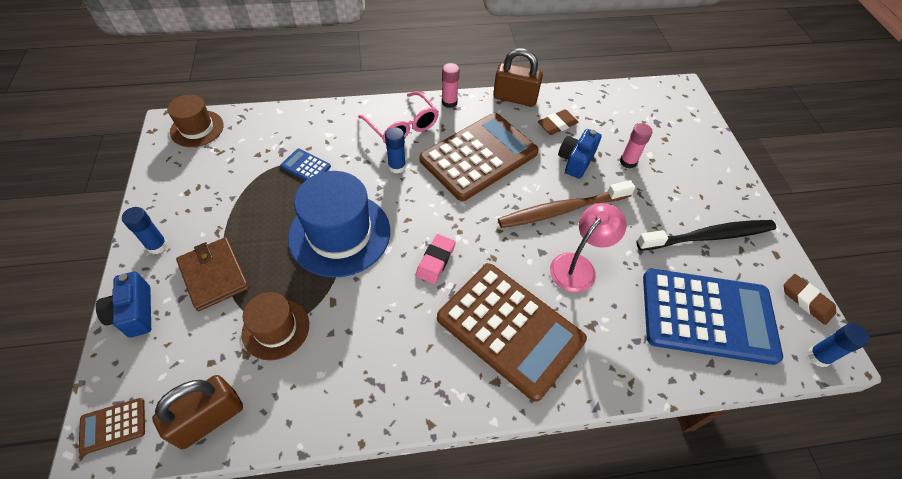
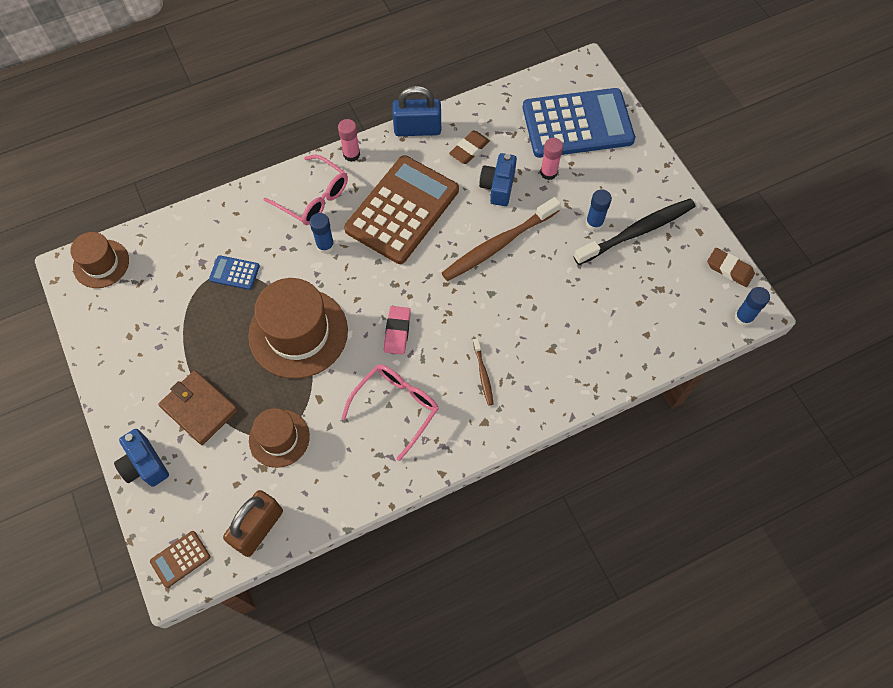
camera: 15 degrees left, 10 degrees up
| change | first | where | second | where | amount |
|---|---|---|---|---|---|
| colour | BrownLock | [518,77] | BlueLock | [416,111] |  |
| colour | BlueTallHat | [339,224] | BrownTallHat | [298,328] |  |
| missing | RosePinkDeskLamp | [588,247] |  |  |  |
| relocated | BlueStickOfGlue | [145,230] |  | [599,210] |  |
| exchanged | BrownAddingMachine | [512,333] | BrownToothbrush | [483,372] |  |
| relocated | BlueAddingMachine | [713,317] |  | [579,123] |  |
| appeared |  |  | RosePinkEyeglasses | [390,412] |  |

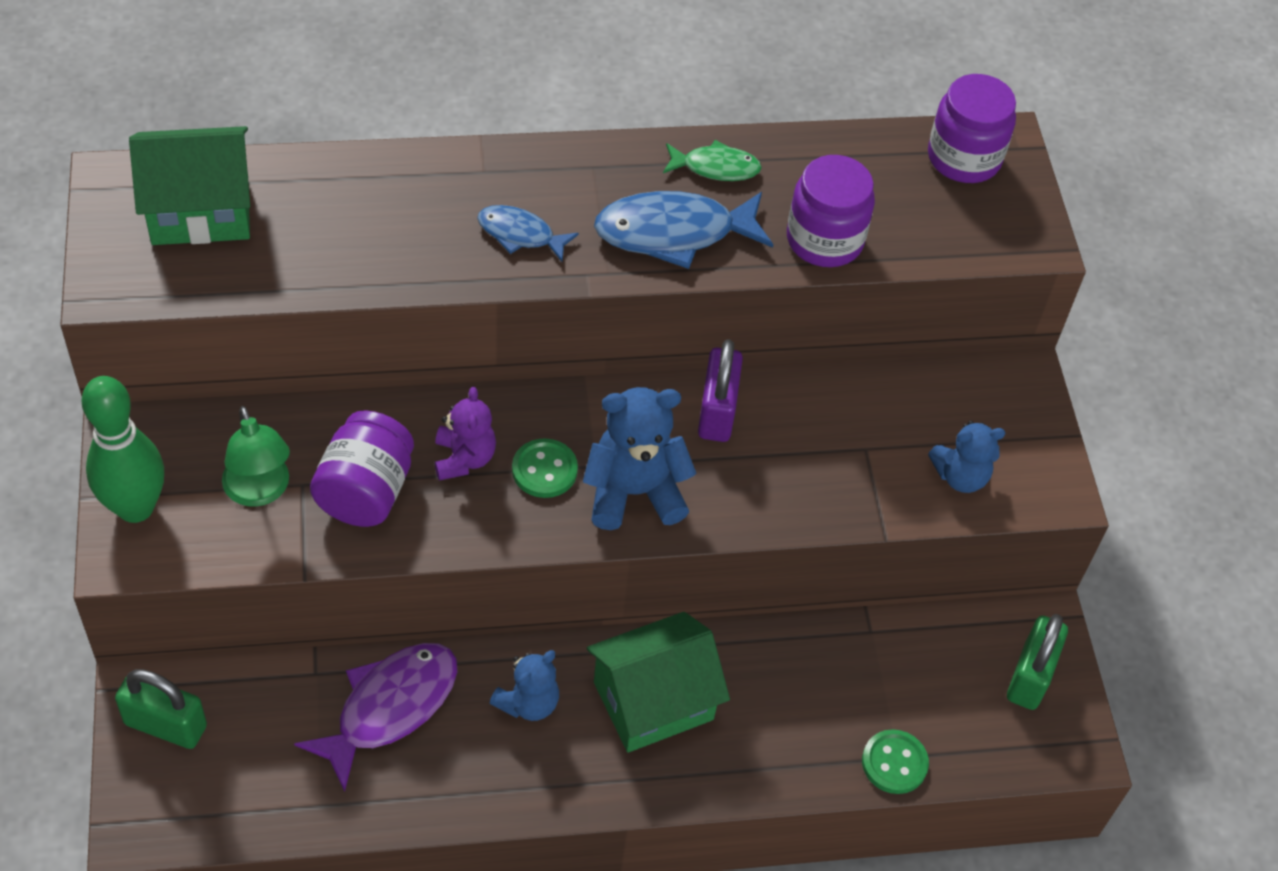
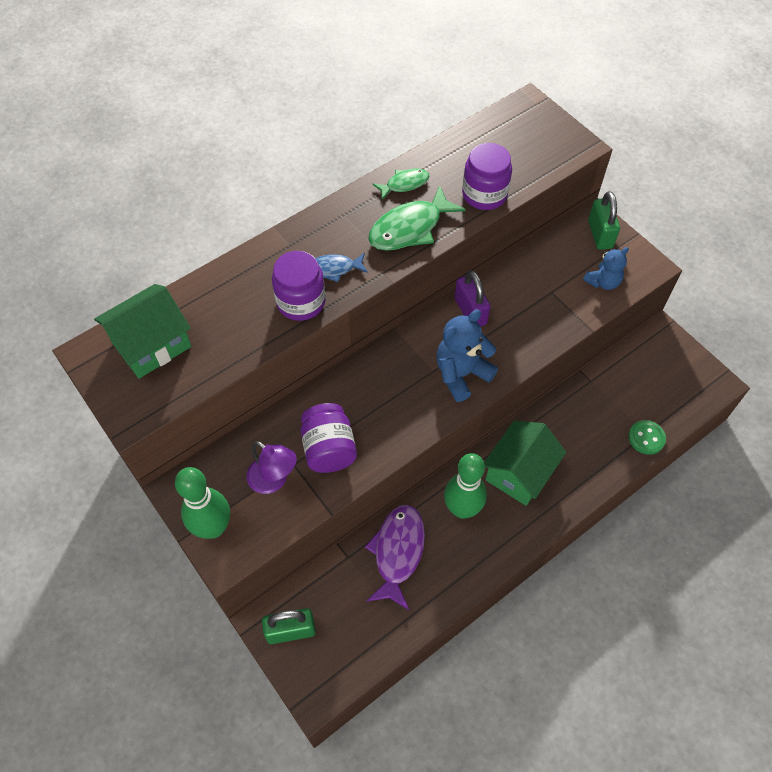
camera: 25 degrees left, 5 degrees up
| change | first | where | second | where | amount |
|---|---|---|---|---|---|
| relocated | RoyalPurplePreserveJar | [972,128] |  | [299,286] |  |
| colour | BlueToyFish | [683,230] | GreenToyFish | [417,218] |  |
| missing | RoyalPurpleTeddyBear | [465,434] |  |  |  |
| colour | GreenDeskLamp | [256,456] | RoyalPurpleDeskLamp | [271,467] |  |
| missing | GreenSewingButton | [545,468] |  |  |  |
| relocated | GreenLock | [1037,662] |  | [604,220] |  |
| exchanged | BlueTeddyBear | [524,685] | GreenBowlingPin | [465,486] |  |

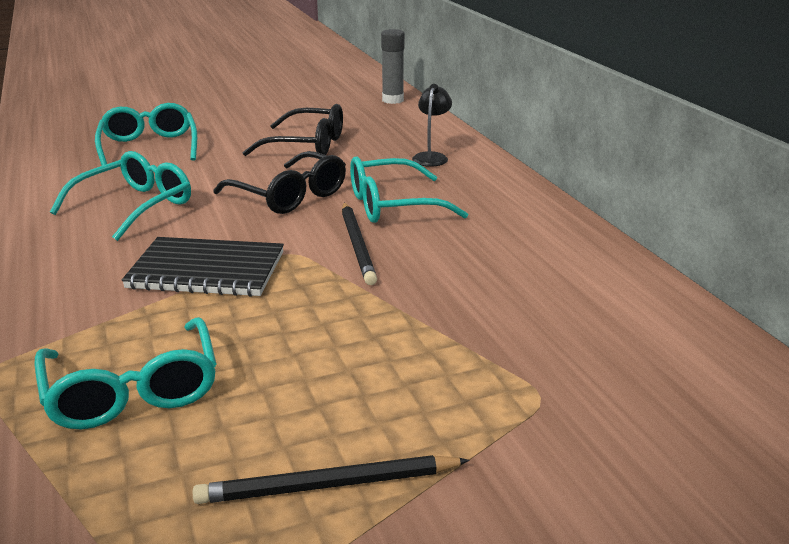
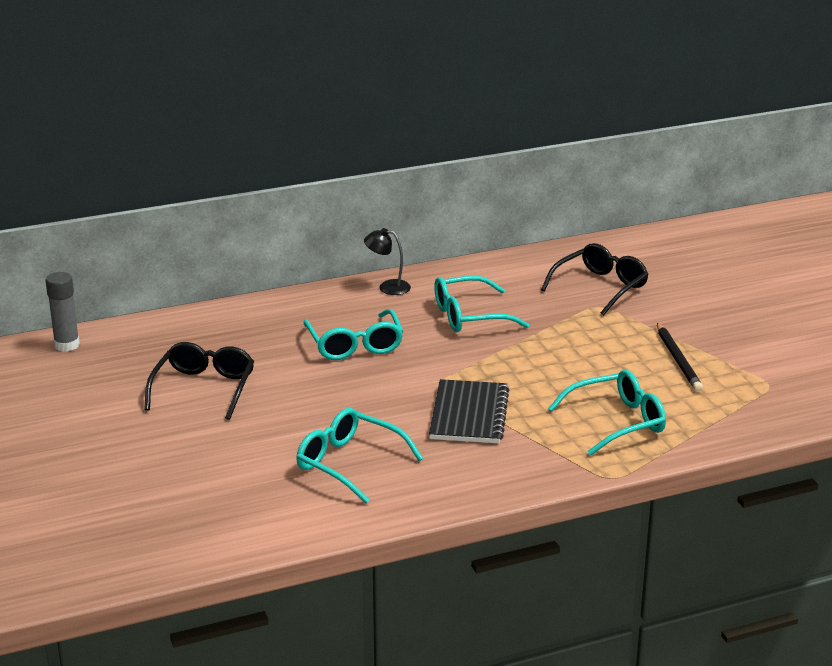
camera: 90 degrees left, 0 degrees up
| change | first | where | second | where | amount |
|---|---|---|---|---|---|
| relocated | BlackDeskLamp | [432,125] |  | [387,261] |  |
| relocated | AquaEyeglasses | [146,134] |  | [481,304] |  |
| relocated | BlackEyeglasses | [279,182] |  | [595,279] |  |
| missing | BlackPencil | [359,243] |  |  |  |

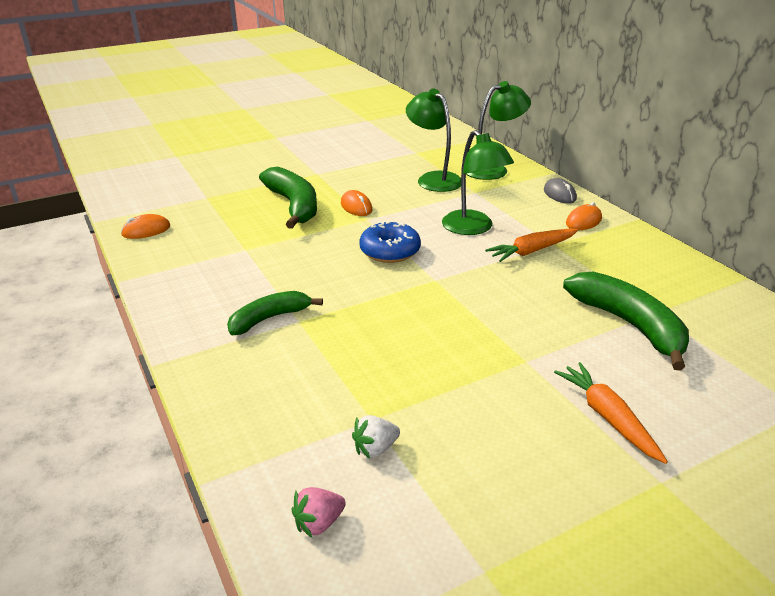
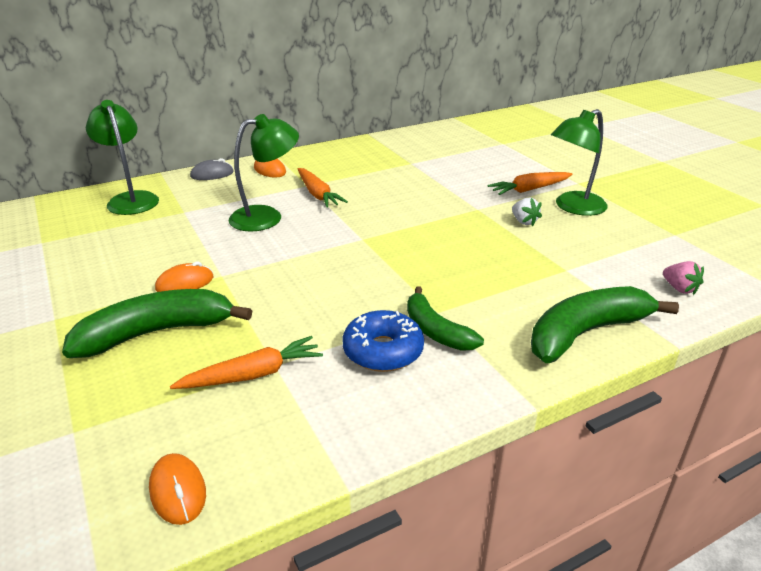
camera: 90 degrees left, 0 degrees up
| change | first | where | second | where | amount |
|---|---|---|---|---|---|
| relocated | GreenDeskLamp | [433,140] |  | [579,162] |  |
| relocated | BlueDoughnut | [390,242] |  | [383,341] |  |
| relocated | GreenToyBanana | [626,321] |  | [605,324] |  |
| relocated | SnowWhiteToyStrawberry | [376,436] |  | [527,212] |  |
| appeared |  |  | BrightOrangeToyCarrot | [246,362] |  |

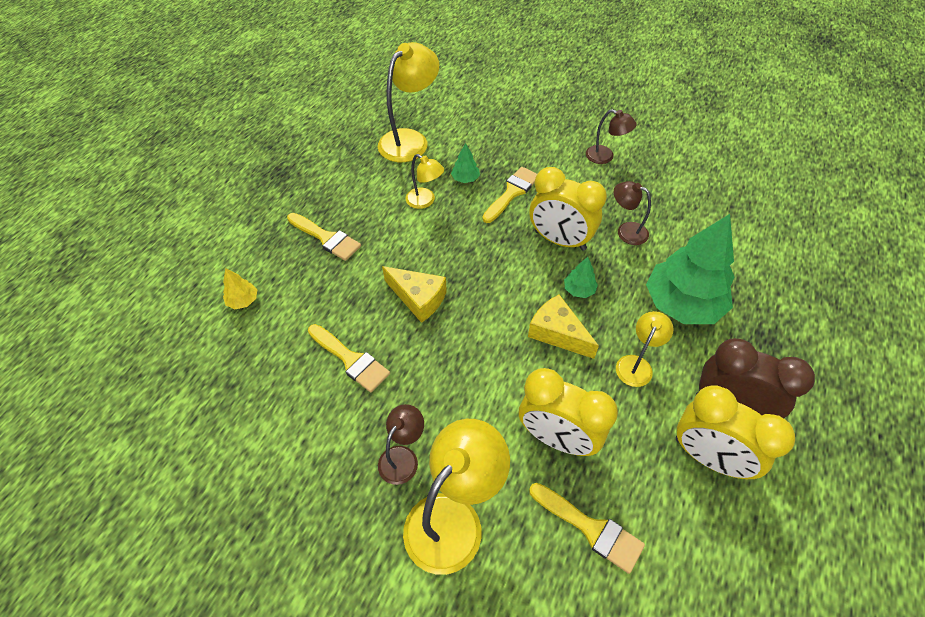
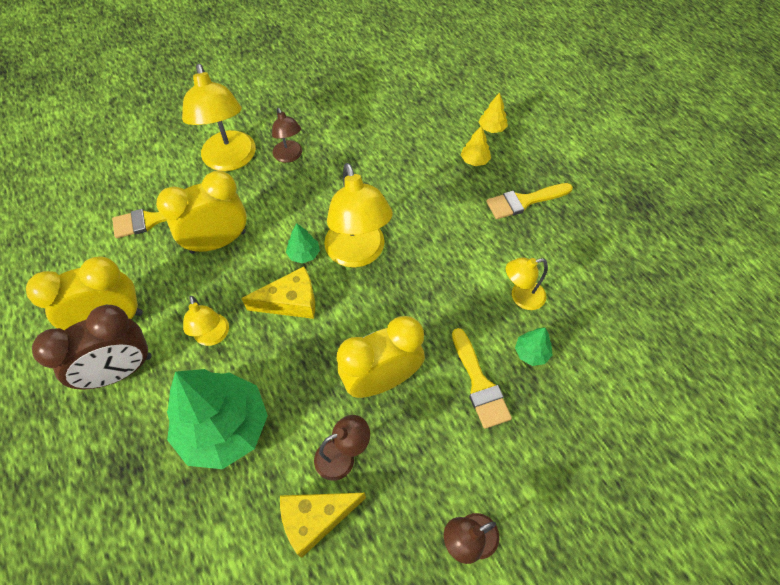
camera: 125 degrees right, 5 degrees up
| change | first | where | second | where | amount |
|---|---|---|---|---|---|
| relocated | GoldenDeskLamp | [408,102] |  | [358,215] |  |
| relocated | GreenToyTree | [581,277] |  | [303,243] |  |
| relocated | GoldenCheese | [414,294] |  | [323,525] |  |
| missing | GoldenPaintBrush | [349,358] |  |  |  |
| appeared |  |  | GoldenToyTree | [476,145] |  |

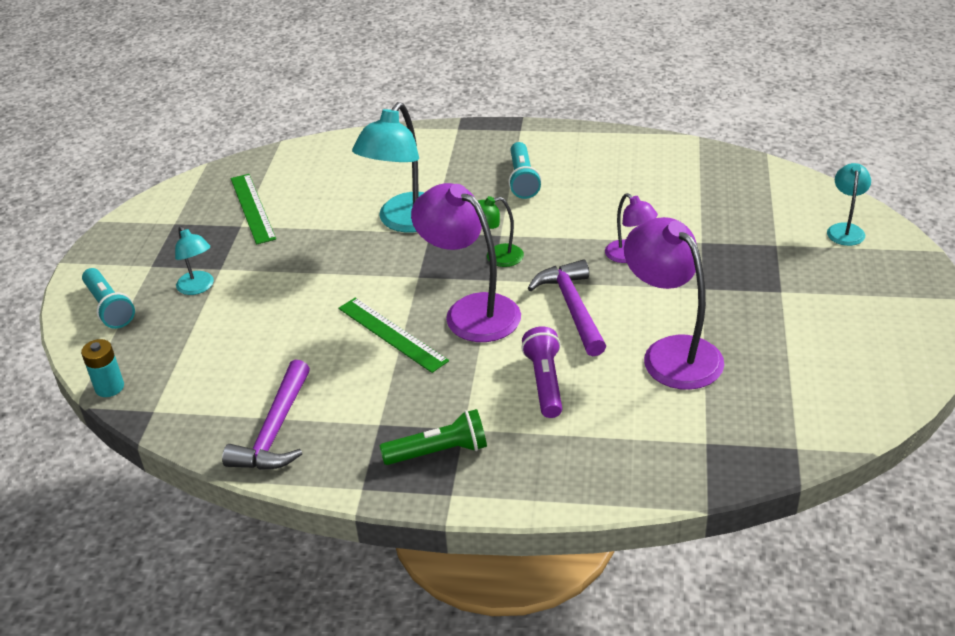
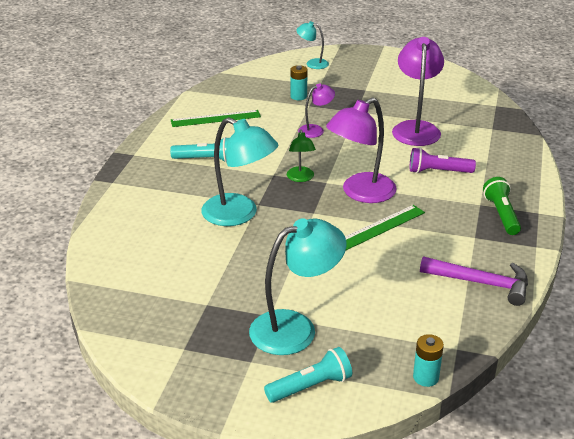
camera: 85 degrees left, 5 degrees down
| change | first | where | second | where | amount |
|---|---|---|---|---|---|
| relocated | GreenStraightedge | [253,209] |  | [216,118] |  |
| spun | RoyalPurpleDeskLamp | [674,303] |  | [418,91] | 120 degrees clockwise |
| size | AquaDeskLamp | [194,260] |  | [297,286] | x1.89 |
| missing | RoyalPurpleCarpenter'sHammer | [567,307] |  |  |  |
| appeared |  |  | AquaPowerCell | [299,82] |  |

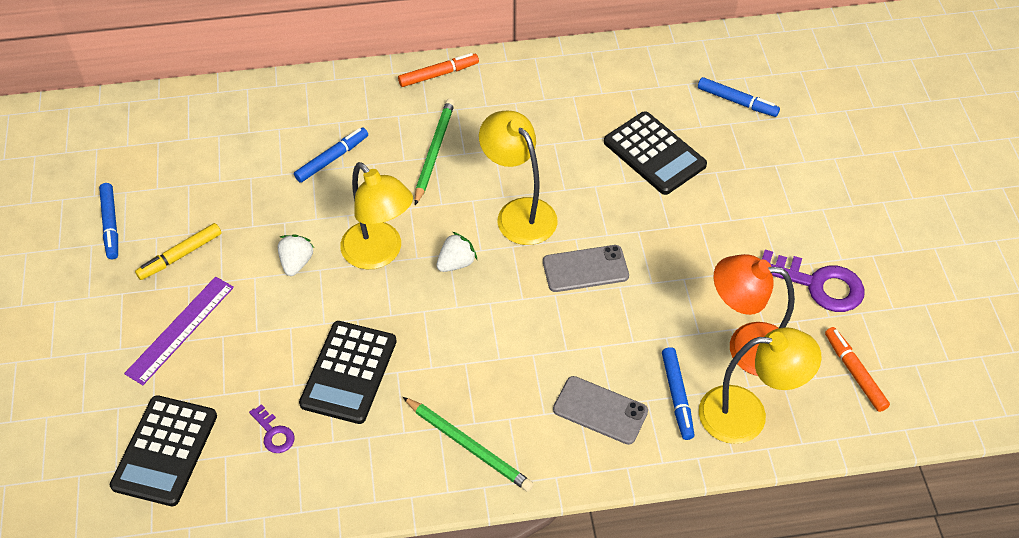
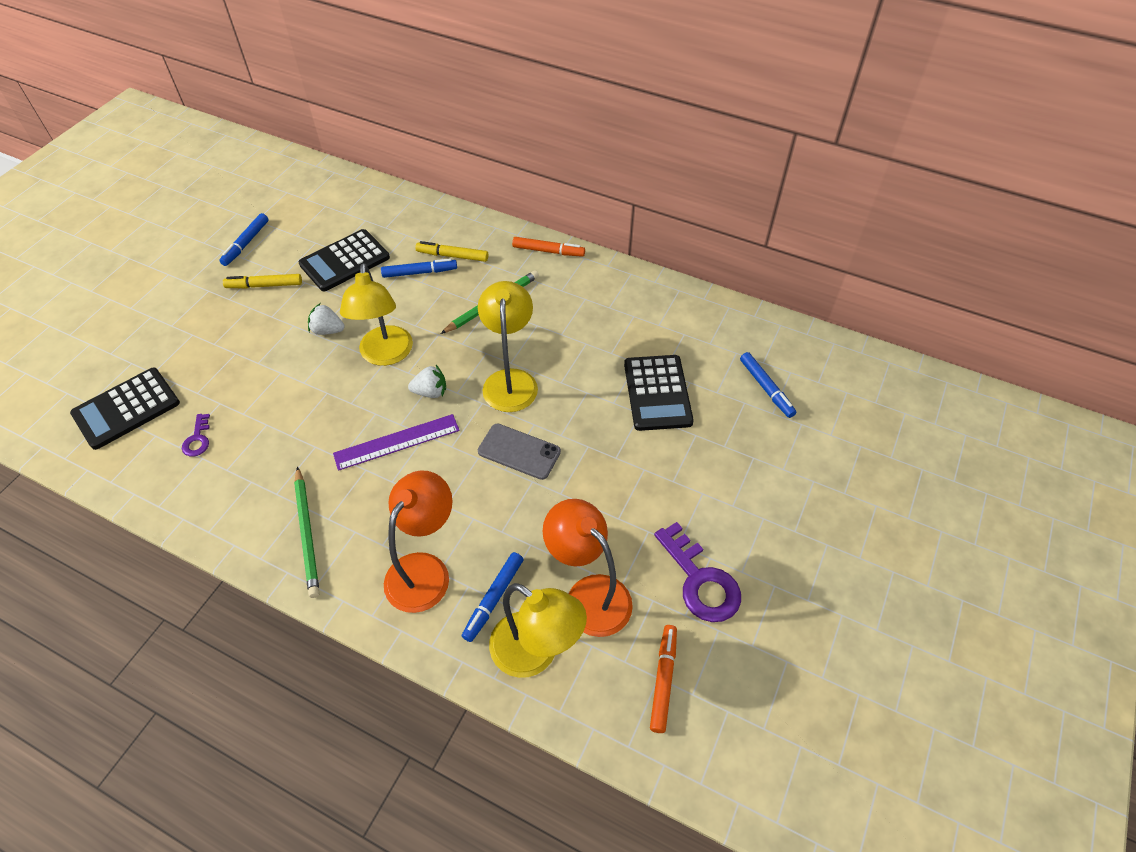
camera: 35 degrees right, 0 degrees up
| change | first | where | second | where | amount |
|---|---|---|---|---|---|
| spun | SnowWhiteToyStrawberry | [296,255] |  | [326,319] | 120 degrees counterclockwise |
| relocated | RoyalPurpleStraightedge | [179,331] |  | [396,442] |  |
| relocated | BlackAddingMachine | [348,372] |  | [344,260] |  |
| exchanged | GrayMobilePhone | [600,410] | BrightOrangeDeskLamp | [418,542] |  |
| appeared |  |  | GoldenFeltPen | [451,251] |  |

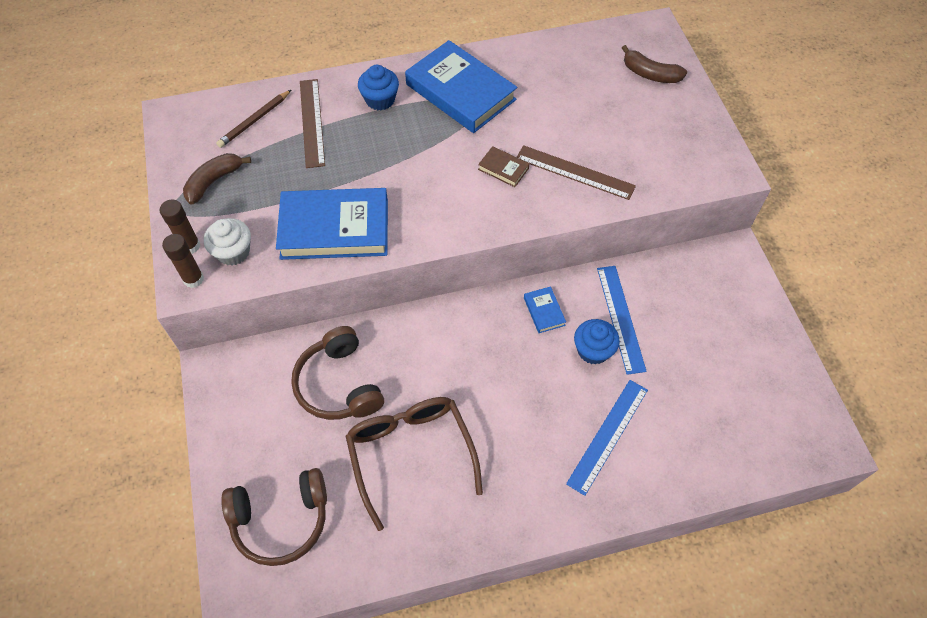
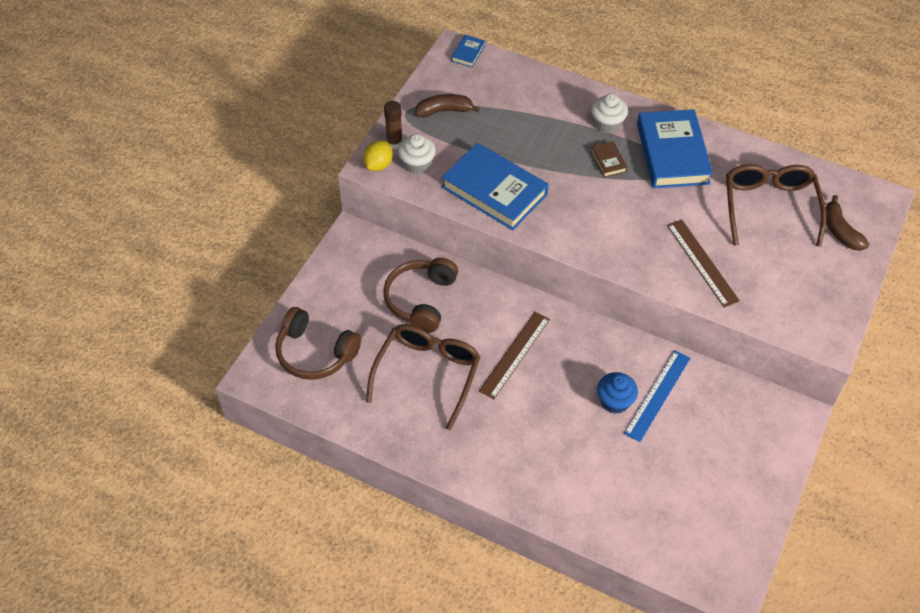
camera: 40 degrees right, 5 degrees down
| change | first | where | second | where | amount |
|---|---|---|---|---|---|
| colour | BlueCupcake | [378,88] | SnowWhiteCupcake | [609,113] |  |
| relocated | BrownStraightedge | [312,123] |  | [514,355] |  |
| missing | BrownPencil | [253,119] |  |  |  |
| relocated | BrownHardback | [503,166] |  | [609,159] |  |
| exchanged | BrownStickOfGlue | [183,261] | GoldenToyLemon | [378,155] |  |
| relocated | BlueHardback | [545,309] |  | [468,51] |  |
| missing | BlueStraightedge | [607,438] |  |  |  |
| appeared |  |  | BrownEyeglasses | [776,205] |  |

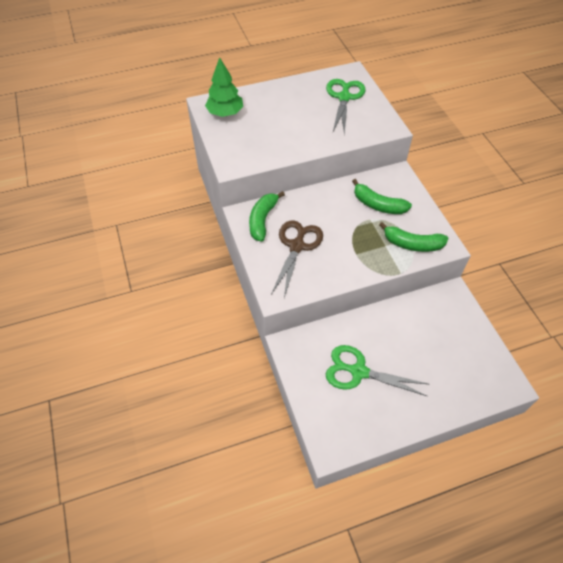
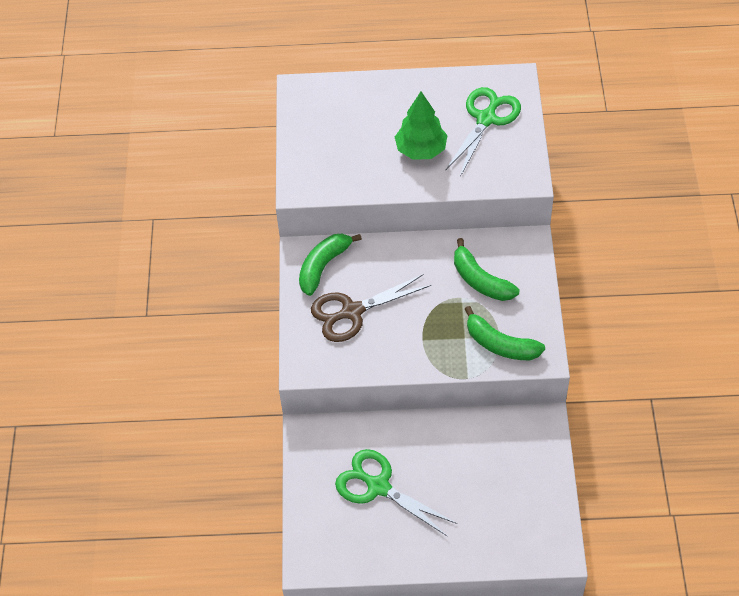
camera: 20 degrees right, 0 degrees up
| change | first | where | second | where | amount |
|---|---|---|---|---|---|
| relocated | GreenToyTree | [224,87] |  | [421,125] |  |
| spun | BrownShears | [297,259] |  | [371,308] | 150 degrees counterclockwise |

